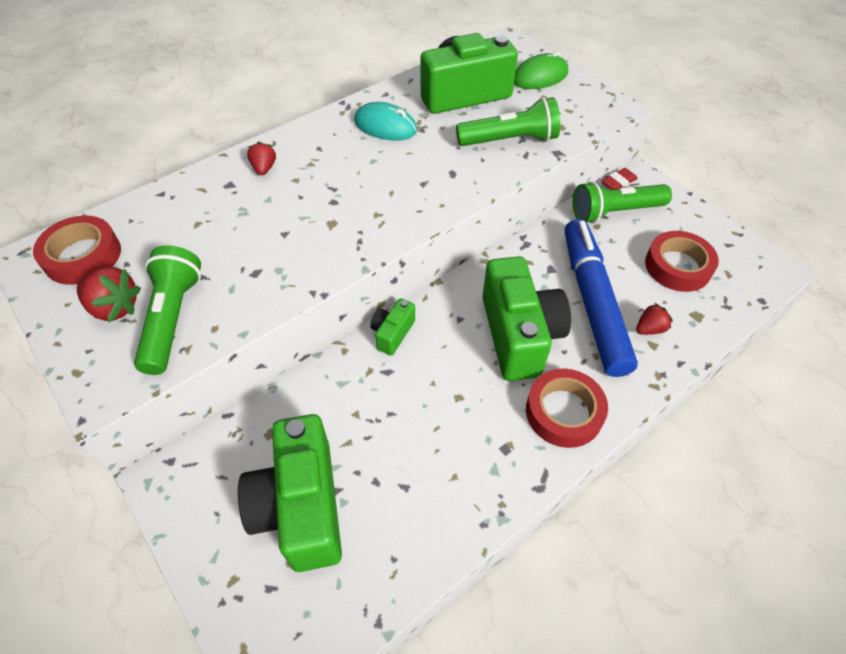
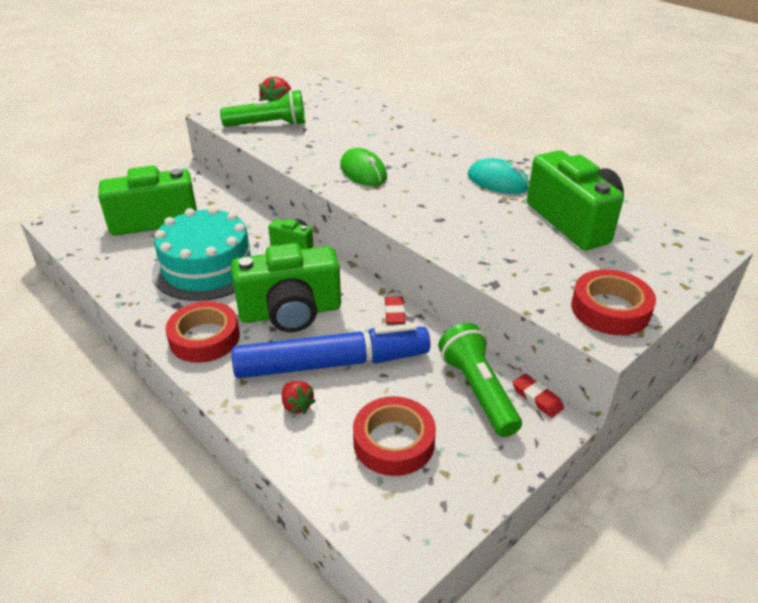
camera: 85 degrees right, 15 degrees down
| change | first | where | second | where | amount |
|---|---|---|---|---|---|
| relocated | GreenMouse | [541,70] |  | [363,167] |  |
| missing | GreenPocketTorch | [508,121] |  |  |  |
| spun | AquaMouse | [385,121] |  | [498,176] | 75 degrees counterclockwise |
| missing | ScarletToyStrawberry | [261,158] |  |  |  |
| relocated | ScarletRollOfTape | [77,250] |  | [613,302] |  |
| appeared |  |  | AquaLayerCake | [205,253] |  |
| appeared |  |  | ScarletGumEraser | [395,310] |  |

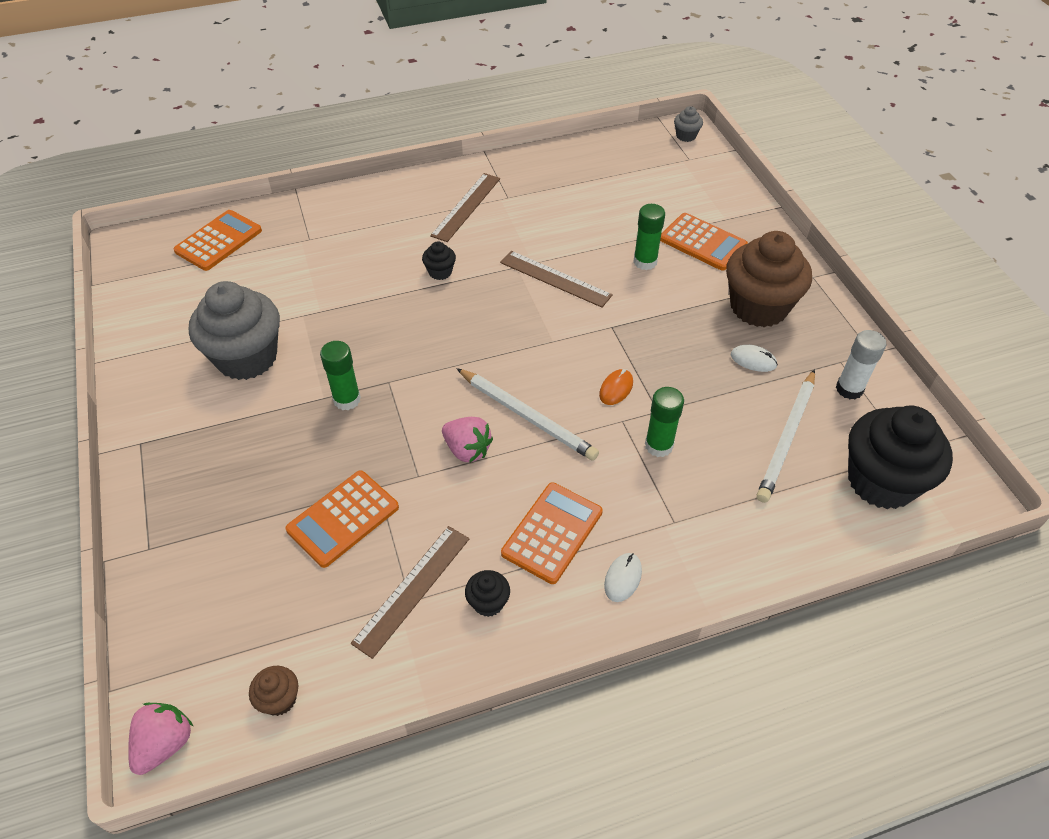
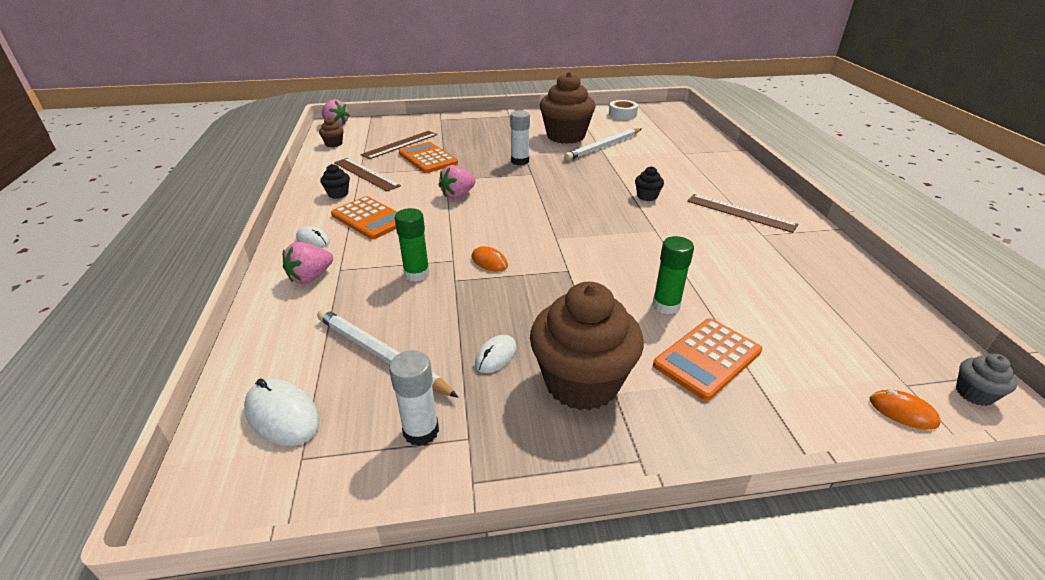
camera: 100 degrees right, 15 degrees down
| change | first | where | second | where | amount |
|---|---|---|---|---|---|
| missing | BrightOrangeAddingMachine | [217,240] |  |  |  |
| relocated | BrownStraightedge | [556,279] |  | [398,145] |  |
| colour | GrayCupcake | [234,330] | BrownCupcake | [568,108] |  |
| colour | GreenStickOfGlue | [340,375] | SnowWhiteStickOfGlue | [520,137] |  |
| relocated | SnowWhitePencil | [527,414] |  | [602,144] |  |
| exchanged | BlackCupcake | [900,457] | SnowWhiteMouse | [282,412] |  |
| appeared |  |  | SnowWhiteRollOfTape | [623,110] |  |
| appeared |  |  | RosePinkToyStrawberry | [308,263] |  |
| appeared |  |  | BrightOrangeMouse | [905,410] |  |

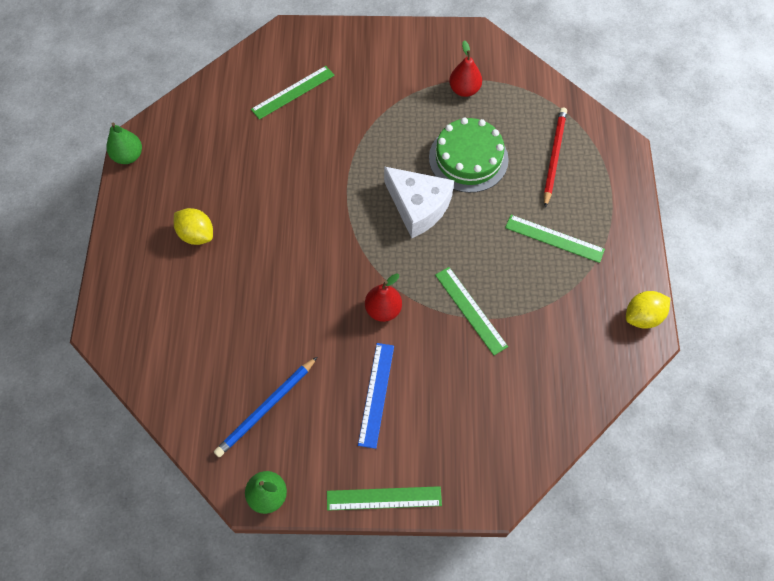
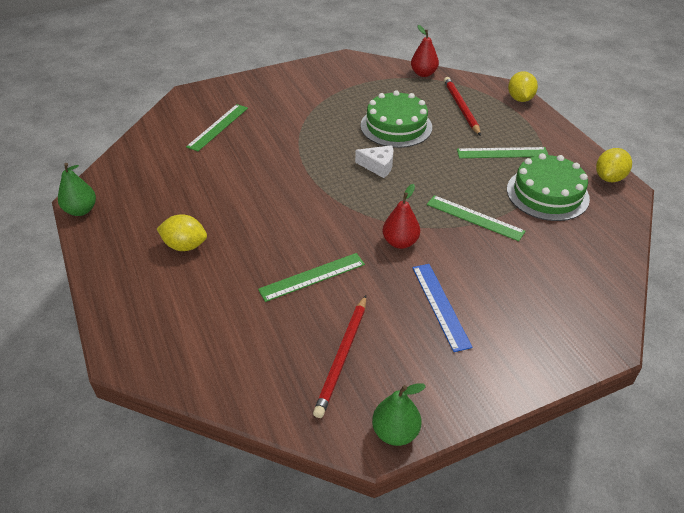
camera: 25 degrees left, 20 degrees down
| change | first | where | second | where | amount |
|---|---|---|---|---|---|
| relocated | ScarletPear | [465,68] |  | [425,51] |  |
| size | SnowWhiteCheese | [419,202] |  | [374,161] | x0.57 |
| colour | BluePencil | [265,407] | ScarletPencil | [339,356] |  |
| relocated | GreenStraightedge | [384,498] |  | [311,277] |  |
| appeared |  |  | GoldenToyLemon | [523,86] |  |
| appeared |  |  | GreenLayerCake | [548,187] |  |

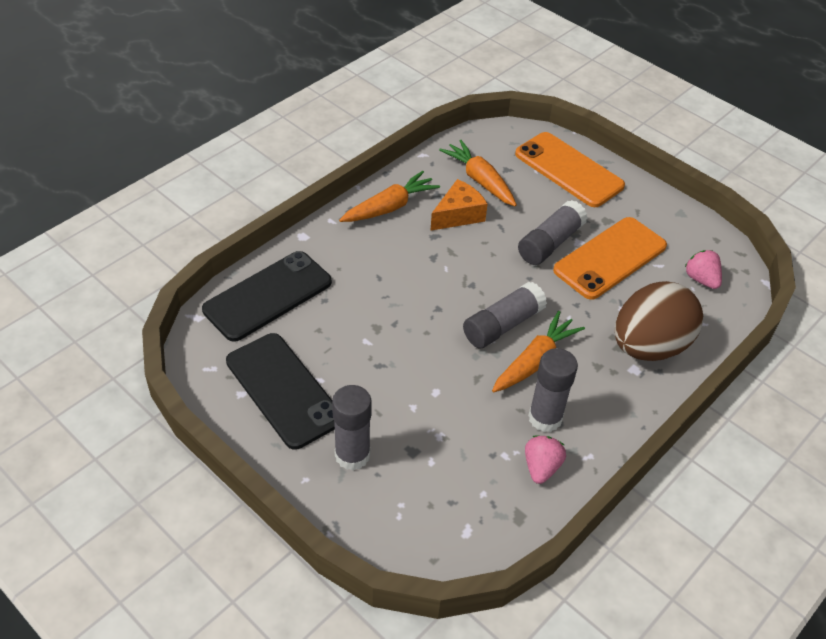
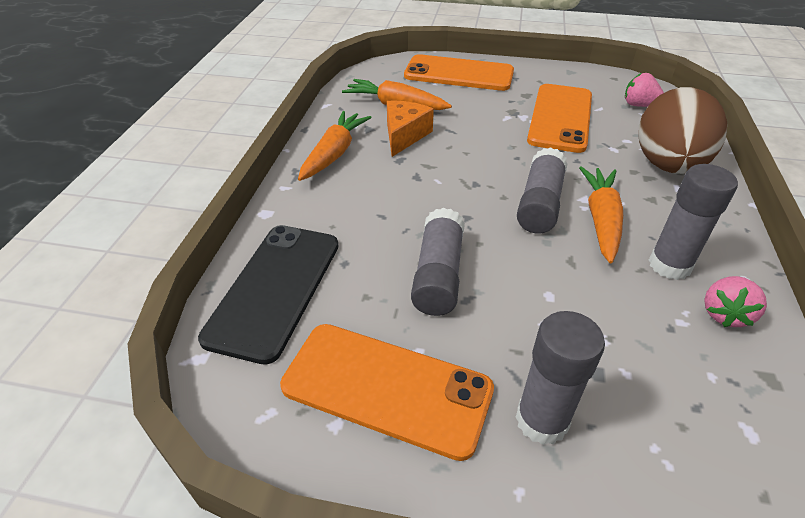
camera: 30 degrees left, 5 degrees down
| change | first | where | second | where | amount |
|---|---|---|---|---|---|
| relocated | GrayStickOfGlue | [553,232] |  | [438,262] |  |
| colour | BlackMobilePhone | [280,391] | BrightOrangeMobilePhone | [387,392] |  |
| spun | RosePinkToyStrawberry | [545,459] |  | [735,301] | 135 degrees counterclockwise |

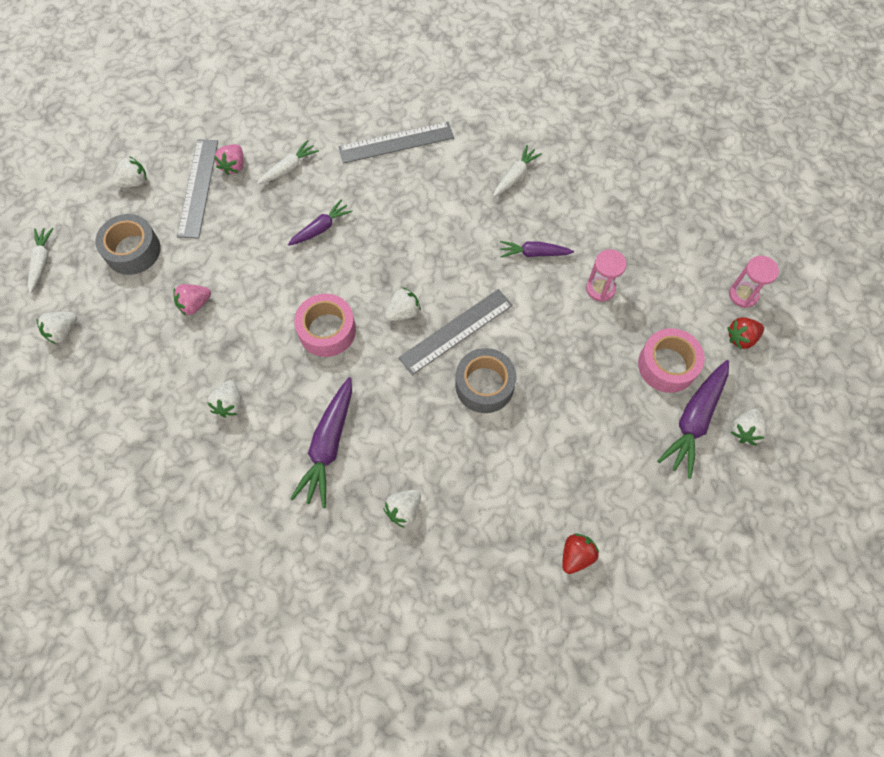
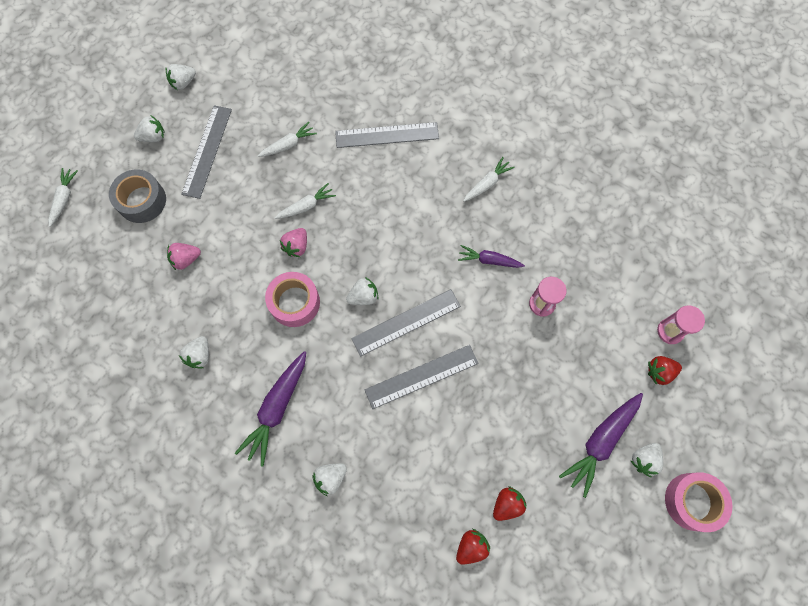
camera: 10 degrees right, 5 degrees up
| change | first | where | second | where | amount |
|---|---|---|---|---|---|
| relocated | RosePinkToyStrawberry | [229,159] |  | [293,242] |  |
| colour | RoyalPurpleToyCarrot | [320,222] | SnowWhiteToyCarrot | [305,201] |  |
| relocated | SnowWhiteToyStrawberry | [56,328] |  | [181,77] |  |
| relocated | RosePinkRollOfTape | [671,360] |  | [698,502] |  |
| exchanged | GrayRollOfTape | [485,380] | GrayStraightedge | [422,377] |  |
| appeared |  |  | ScarletToyStrawberry | [509,503] |  |

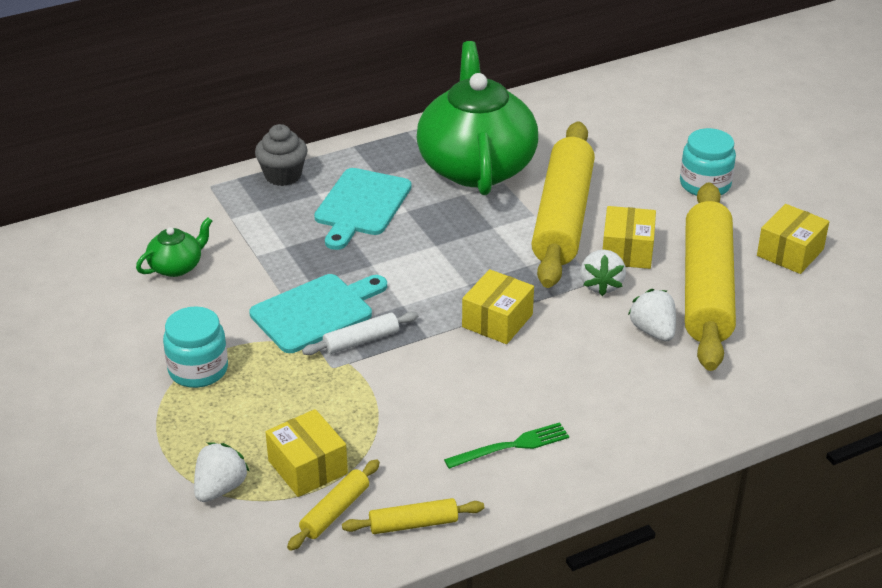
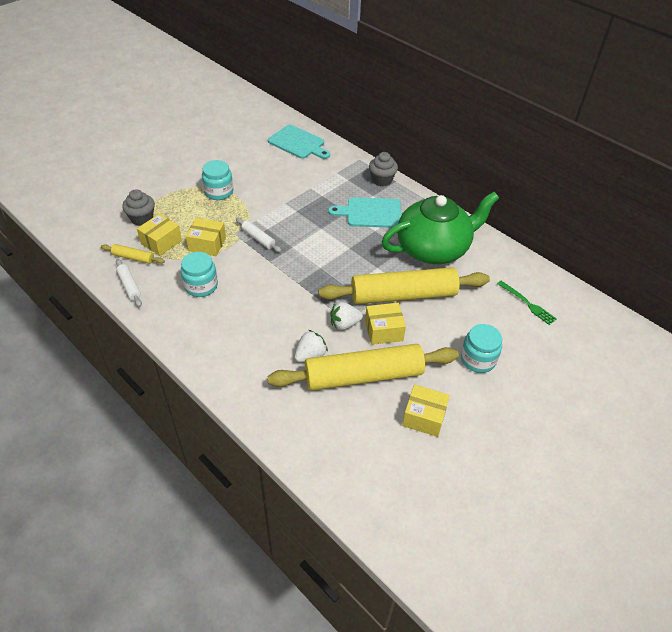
camera: 70 degrees right, 10 degrees up
| change | first | where | second | where | amount |
|---|---|---|---|---|---|
| missing | GreenTeaPot | [174,247] |  |  |  |
| relocated | GoldenParcel | [498,306] |  | [206,237] |  |
| relocated | AquaBreadBoard | [318,313] |  | [299,142] |  |
| relocated | GreenTableFork | [506,445] |  | [527,303] |  |
| exchanged | SnowWhiteToyStrawberry | [222,472] | GrayCupcake | [138,207] |  |
| colour | GoldenDoughRoller | [413,516] | SnowWhiteDoughRoller | [129,283] |  |
| appeared |  |  | AquaPreserveJar | [199,274] |  |

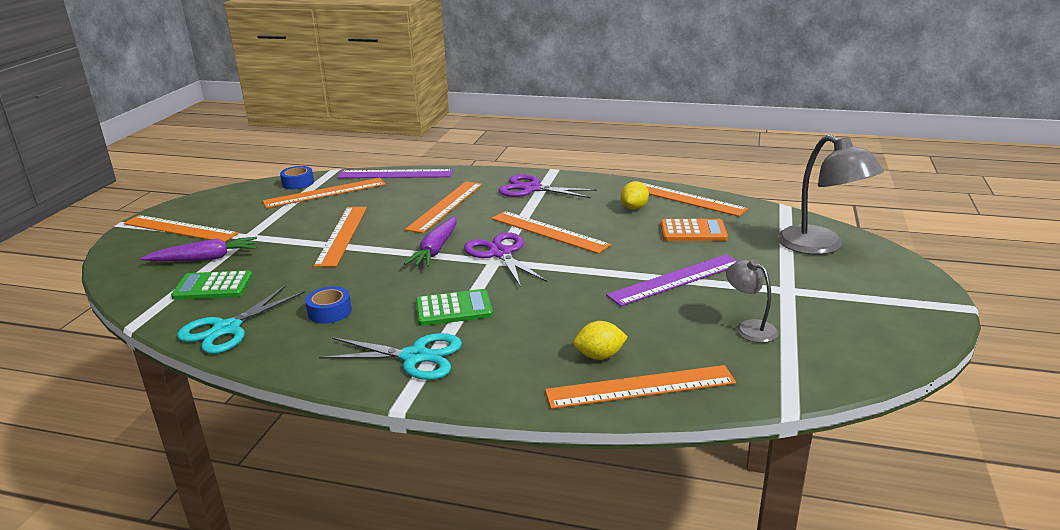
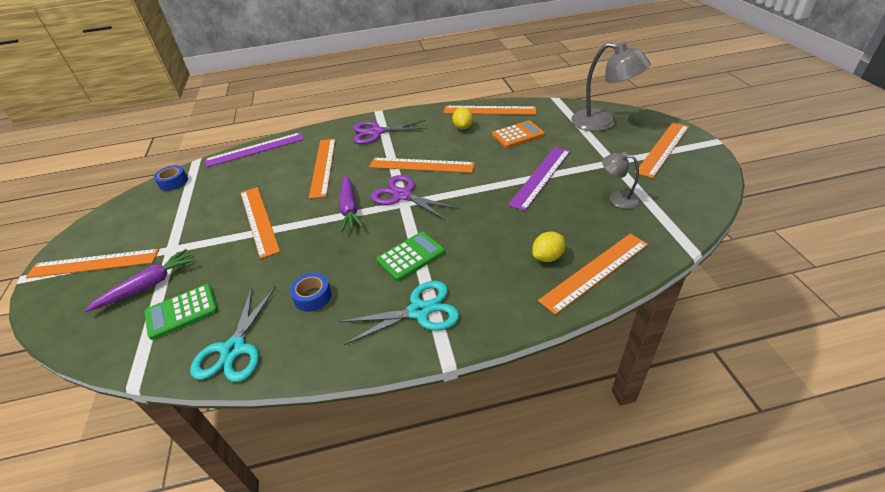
camera: 25 degrees left, 15 degrees up
| change | first | where | second | where | amount |
|---|---|---|---|---|---|
| relocated | BrightOrangeStraightedge | [324,193] |  | [662,150] |  |

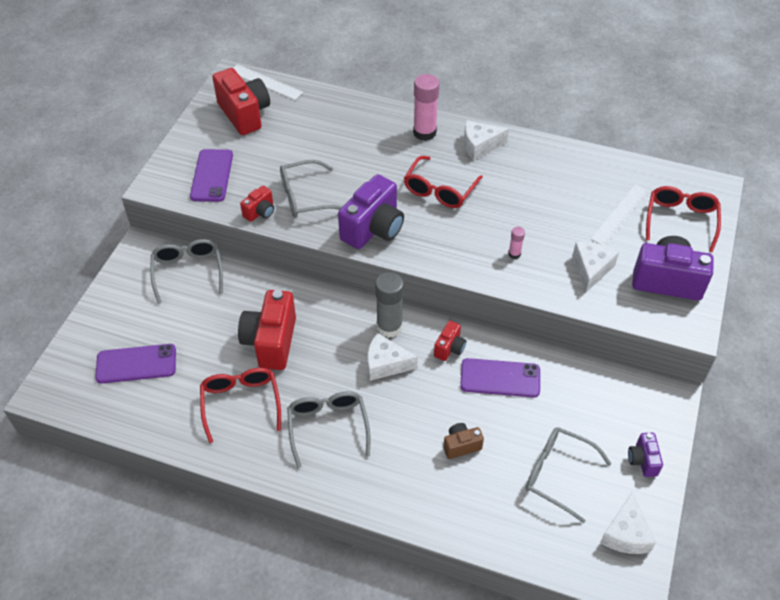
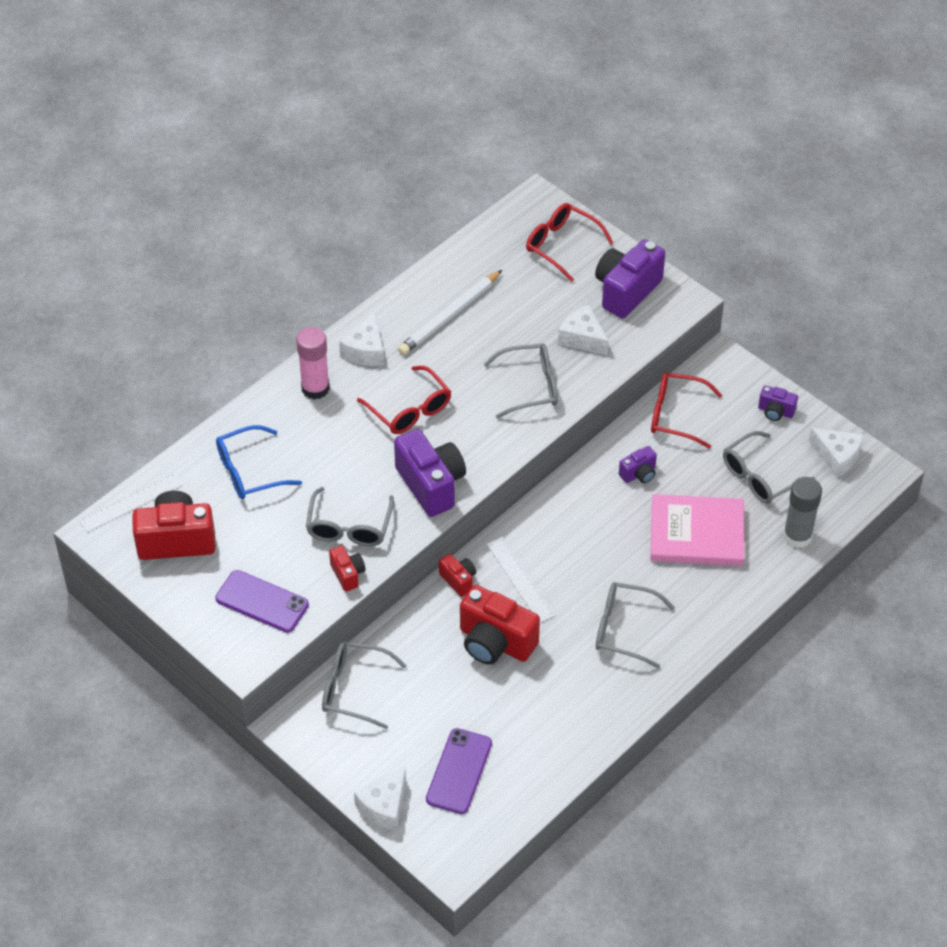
camera: 65 degrees left, 0 degrees up
| change | first | where | second | where | amount |
|---|---|---|---|---|---|
| relocated | SnowWhiteStraightedge | [620,215] |  | [521,579] |  |
| exchanged | RosePinkStickOfGlue | [516,243] | GrayEyeglasses | [521,380] |  |
| relocated | GrayStickOfGlue | [389,305] |  | [802,512] |  |
| relocated | ScarletPhotoCamera | [450,341] |  | [457,575] |  |
| relocated | SnowWhiteCheese | [393,357] |  | [380,799] |  |
| exchanged | RoyalPurpleMobilePhone | [500,377] | RoyalPurplePhotoCamera | [638,464] |  |
| relocated | ScarletEyeglasses | [240,405] |  | [686,410] |  |
| exchanged | BrownPhotoCamera | [463,441] | RosePinkHardback | [697,530] |  |
| appeared |  |  | SnowWhitePencil | [450,312] |  |
| appeared |  |  | BlueEyeglasses | [259,462] |  |

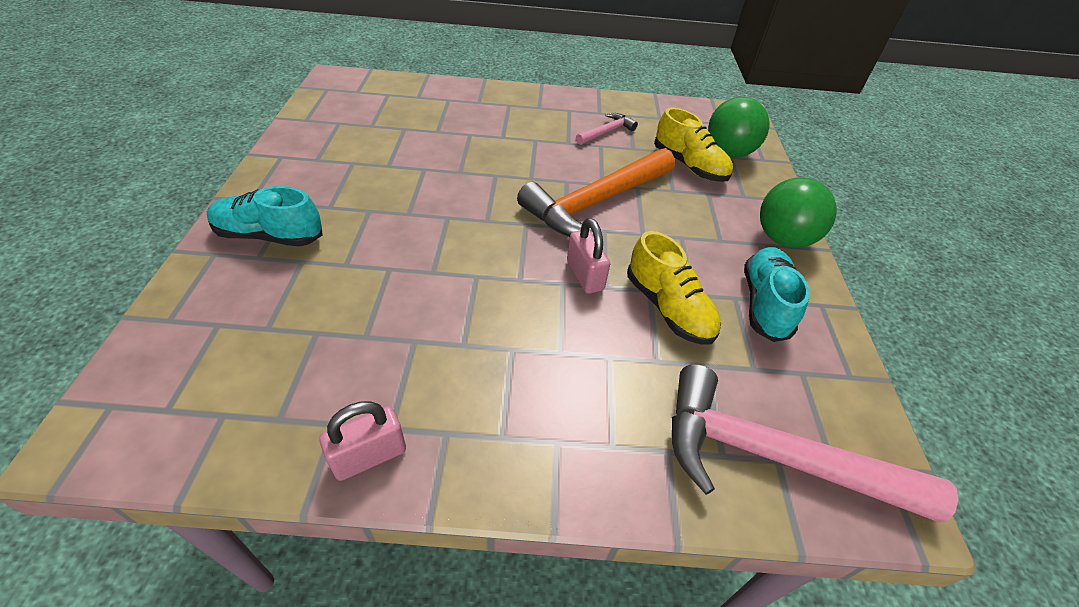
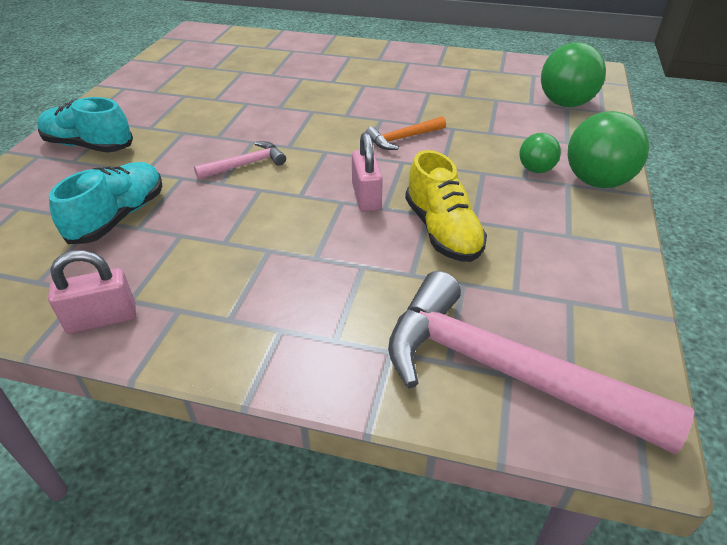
camera: 15 degrees right, 5 degrees down
| change | first | where | second | where | amount |
|---|---|---|---|---|---|
| missing | GoldenShoe | [693,145] |  |  |  |
| relocated | RosePinkCarpenter'sHammer | [607,129] |  | [240,160] |  |
| size | BrightOrangeCarpenter'sHammer | [596,192] |  | [406,133] | x0.46 |
| relocated | AquaShoe | [777,294] |  | [105,203] |  |
| appeared |  |  | GreenBall | [540,153] |  |

